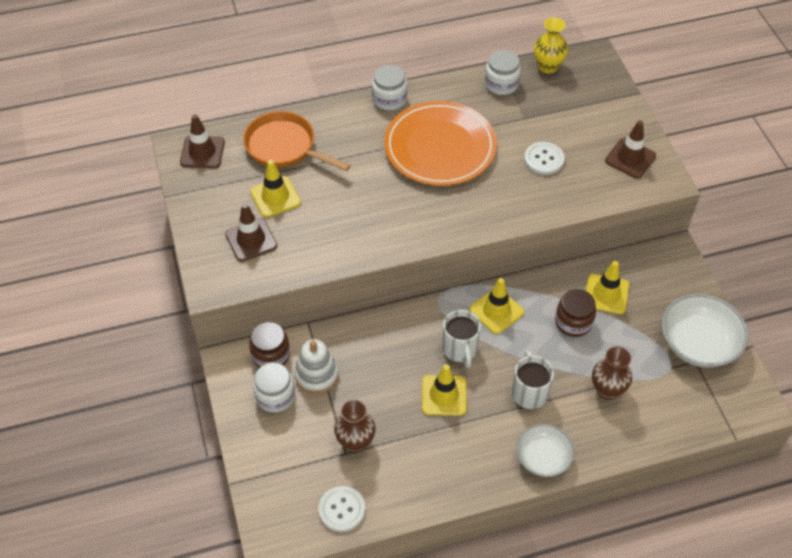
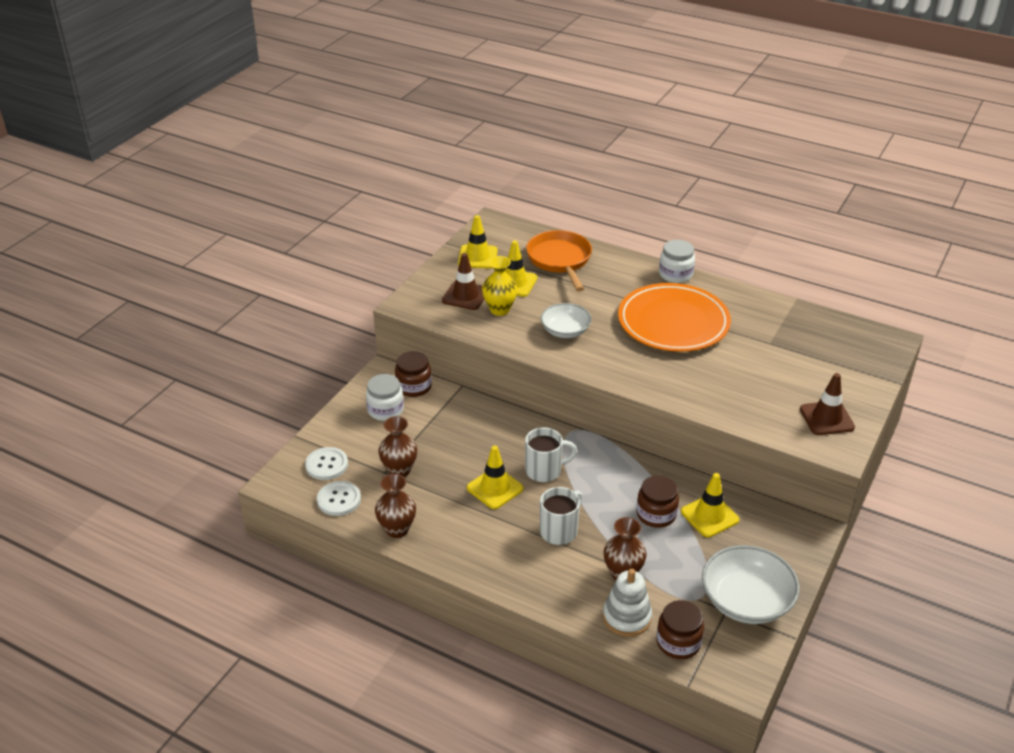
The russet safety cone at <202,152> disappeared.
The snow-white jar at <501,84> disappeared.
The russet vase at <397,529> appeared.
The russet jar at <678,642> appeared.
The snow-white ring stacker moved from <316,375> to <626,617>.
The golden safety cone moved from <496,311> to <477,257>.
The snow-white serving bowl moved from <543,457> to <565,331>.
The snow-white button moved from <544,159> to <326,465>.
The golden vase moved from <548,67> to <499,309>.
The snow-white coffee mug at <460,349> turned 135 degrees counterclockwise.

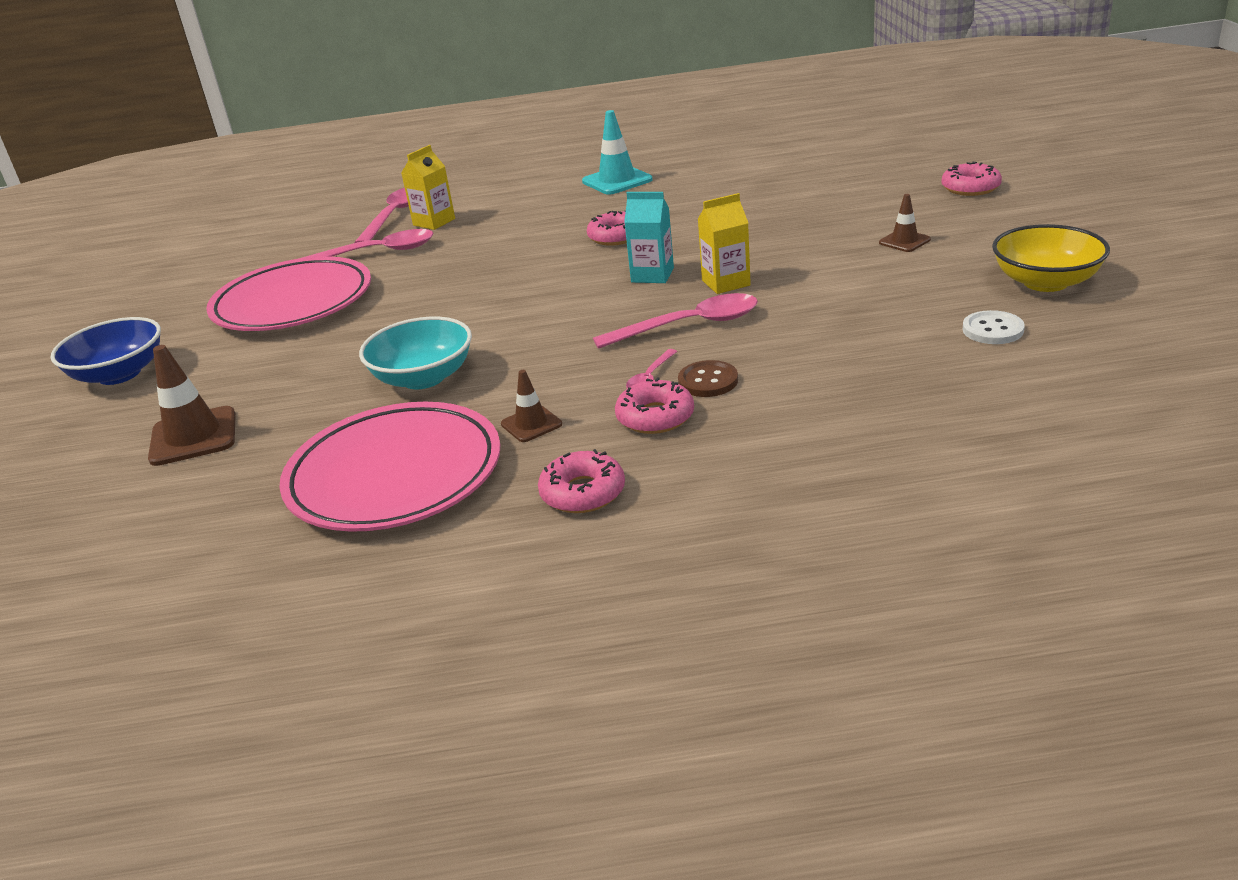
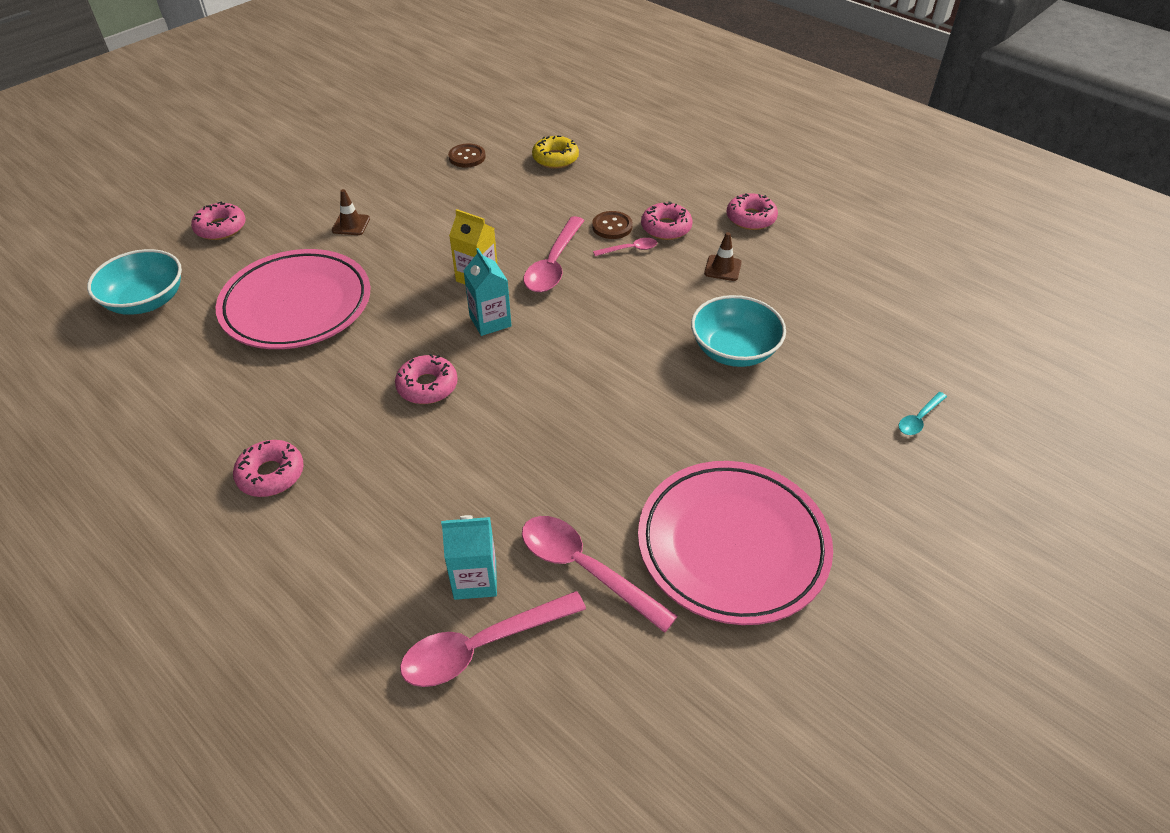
The blue serving bowl at <119,374> disappeared.
The golden serving bowl at <1045,282> disappeared.
The aqua serving bowl at <146,301> appeared.
The golden doughnut at <555,158> appeared.
The rosy dinner plate moved from <395,475> to <297,305>.
The russet safety cone at <193,437> was replaced by the aqua spoon at <919,419>.
The aqua safety cone at <617,181> was replaced by the rosy doughnut at <271,474>.
The golden carton at <434,222> became the aqua carton at <475,579>.
The snow-white button at <992,330> became the russet button at <467,157>.
The rosy spoon at <689,325> turned 105 degrees counterclockwise.

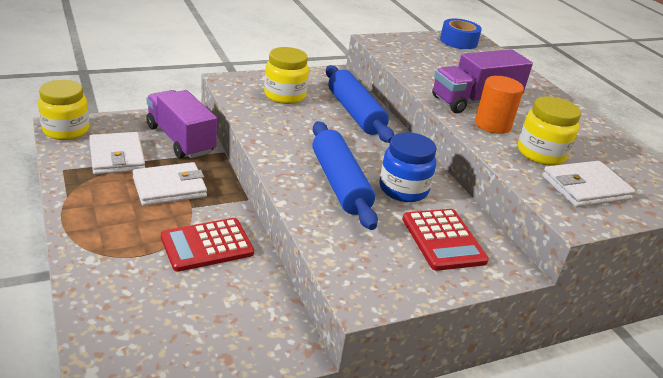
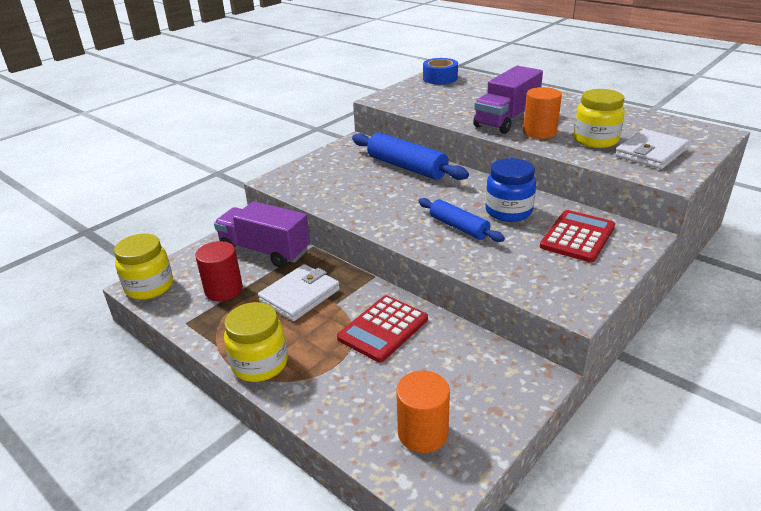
The bright orange solid cylinder at <423,433> appeared.
The golden jar moved from <285,95> to <260,364>.
The snow-white billfold at <117,157> was replaced by the red solid cylinder at <223,290>.
The red pocket calculator at <443,240> turned 105 degrees counterclockwise.
The blue pastry roller at <340,183> changed to 0.63 times the size.

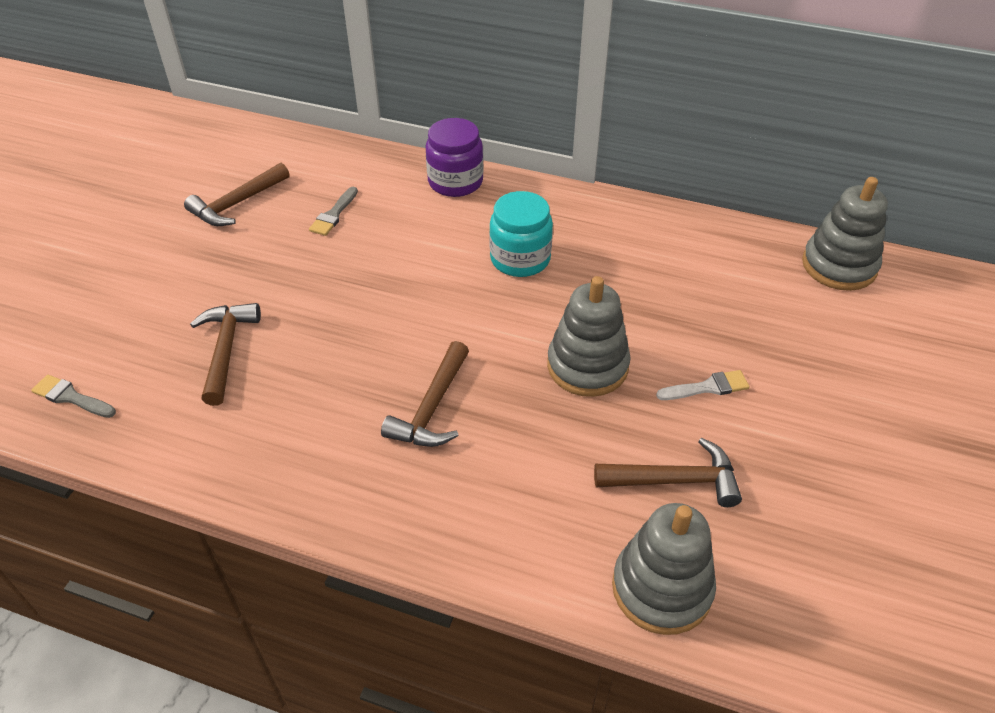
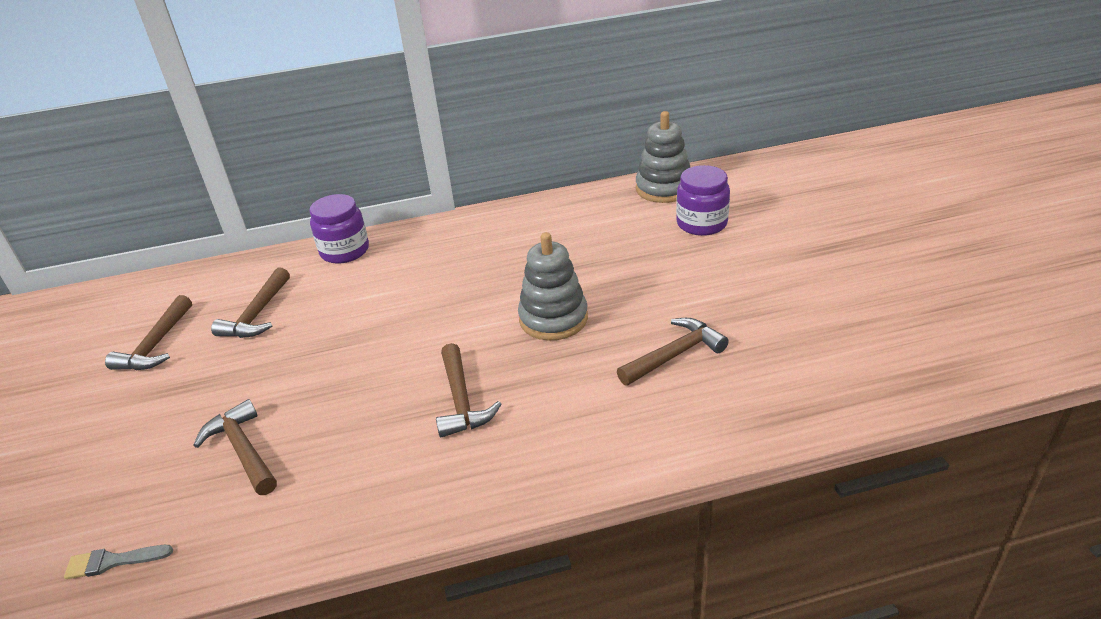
The aqua jar at <520,259> disappeared.
The ash-grey ring stacker at <661,588> disappeared.
The snow-white paintbrush at <707,387> disappeared.
The purple jar at <701,223> appeared.
The ash-grey paintbrush at <334,214> was replaced by the russet hammer at <257,314>.

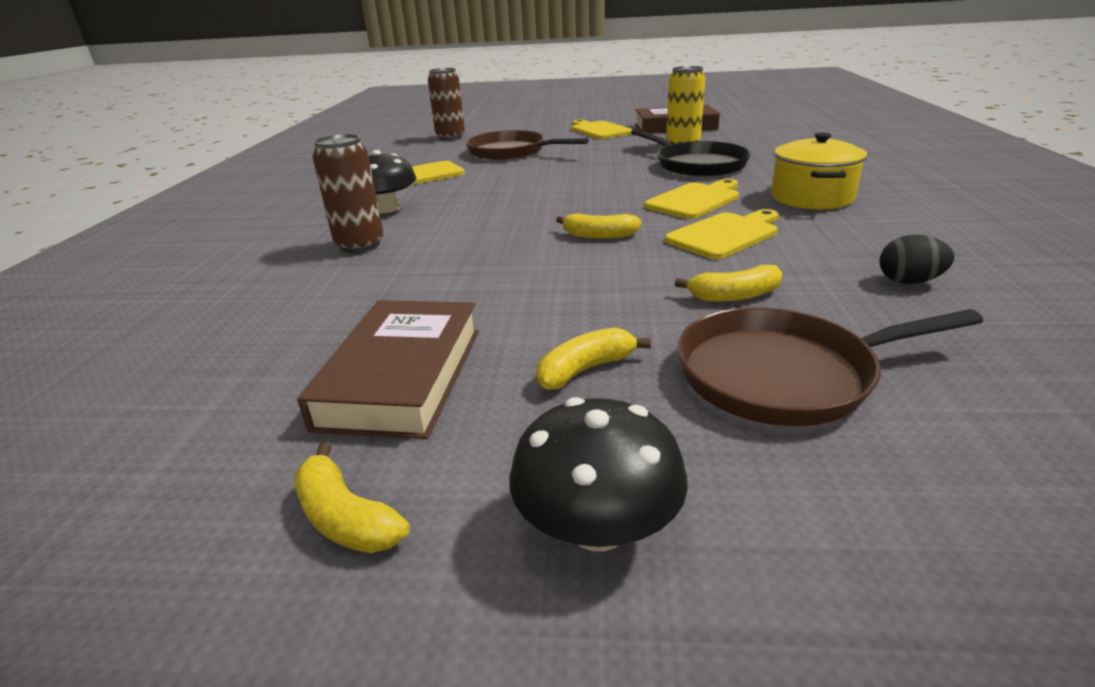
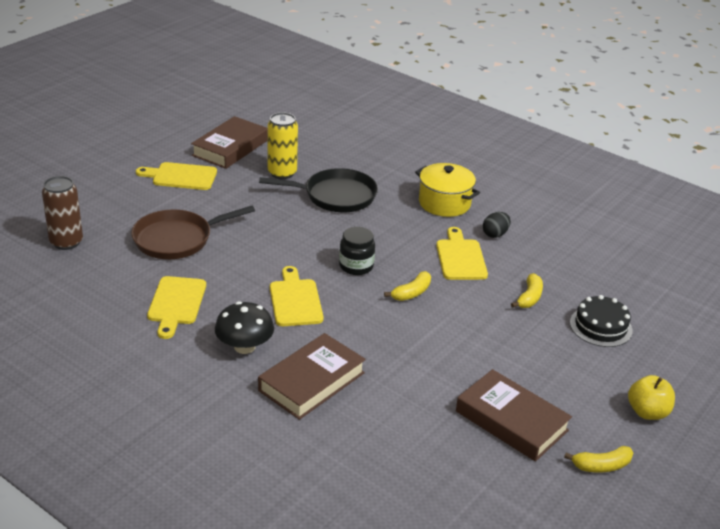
The golden banana fruit at <585,369> disappeared.
The black jar at <356,266> appeared.
The golden cutting board moved from <695,200> to <295,300>.
The black egg shape moved from <909,281> to <495,234>.
The russet soda can at <360,245> was replaced by the russet hardback at <311,381>.
The black toadstool at <597,526> was replaced by the golden toy apple at <647,412>.
The russet frying pan at <783,375> was replaced by the black cake at <600,326>.

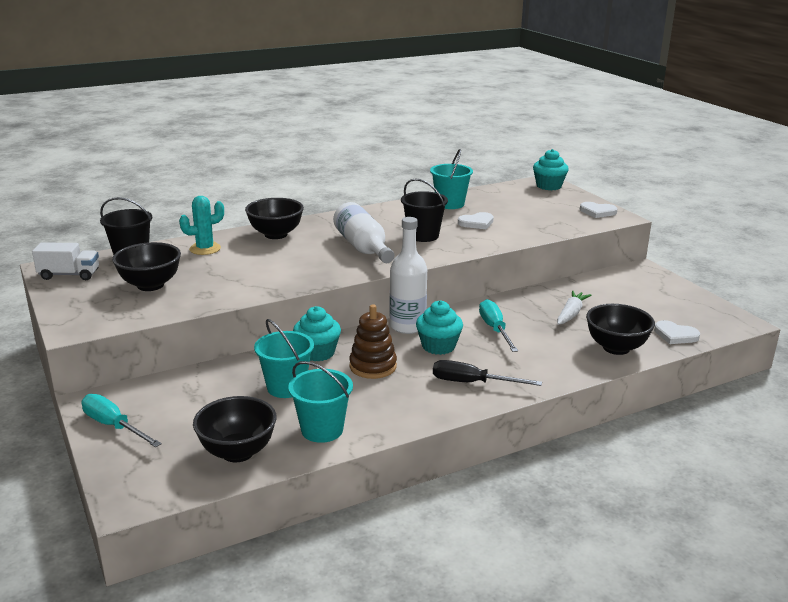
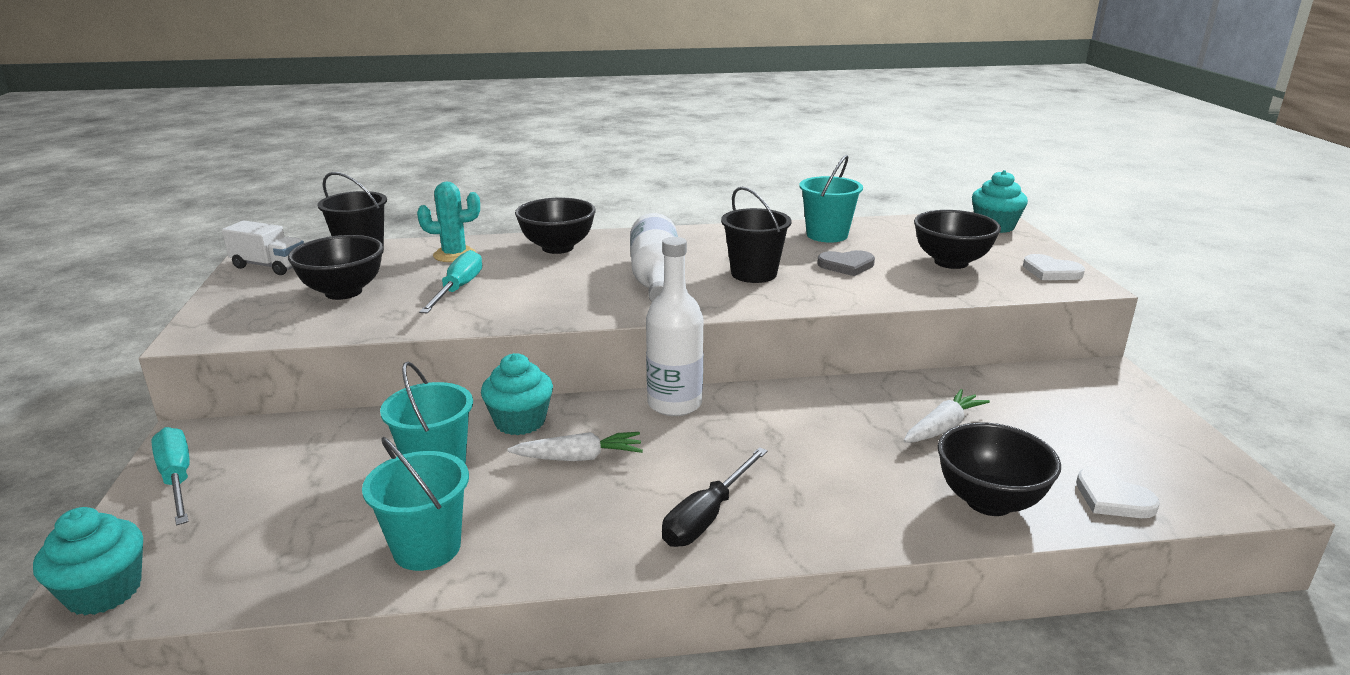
The black serving bowl moved from <237,452> to <951,262>.
The aqua muffin moved from <438,346> to <104,592>.
The aqua screwdriver moved from <495,329> to <458,289>.
The russet ring stacker at <373,366> was replaced by the snow-white toy carrot at <579,458>.
The snow-white heart at <476,223> became the ash-grey heart at <846,265>.
The black screwdriver at <472,383> turned 90 degrees counterclockwise.

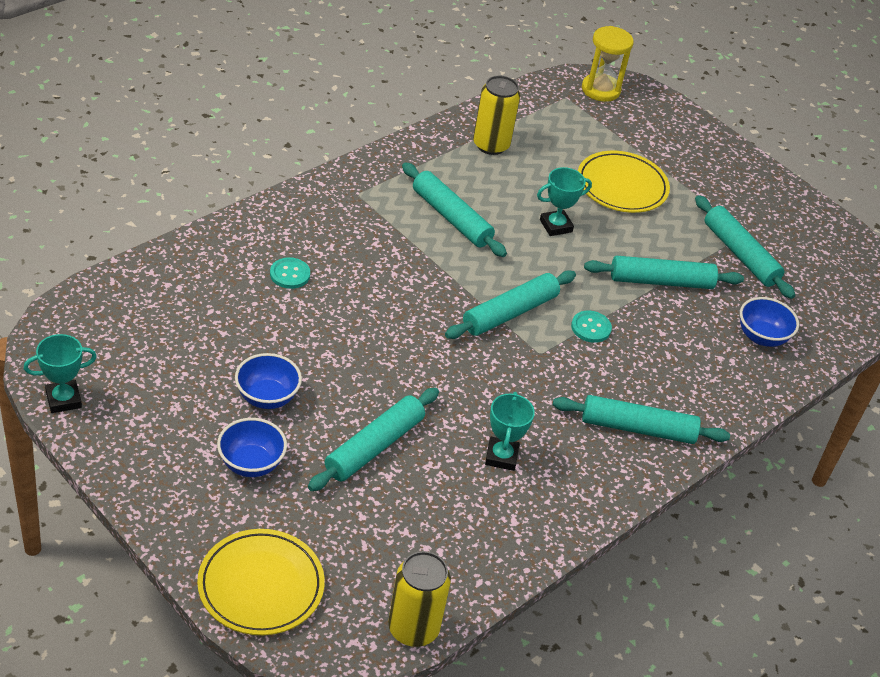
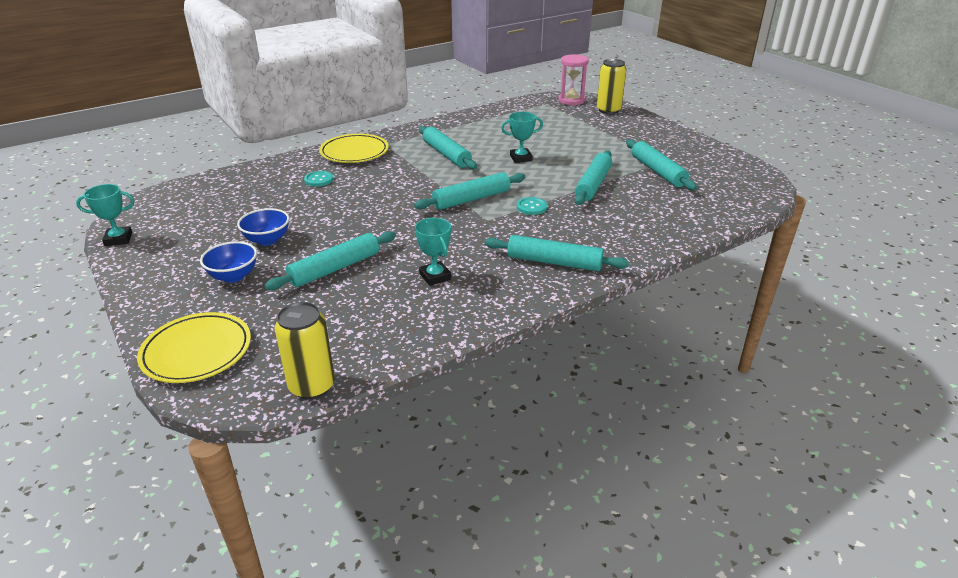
The blue serving bowl at <761,337> disappeared.
The golden soda can moved from <491,145> to <608,110>.
The golden dinner plate moved from <622,186> to <354,152>.
The golden sand timer at <600,90> became the rosy sand timer at <571,100>.
The aqua award cup at <501,457> turned 45 degrees counterclockwise.
The aqua pastry roller at <661,281> turned 75 degrees counterclockwise.

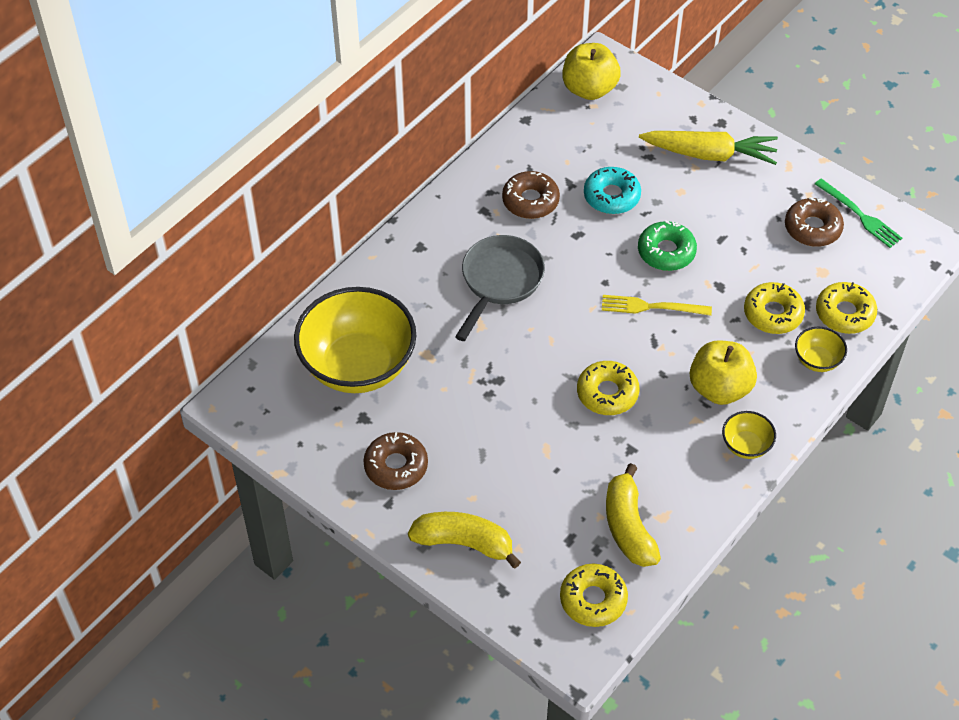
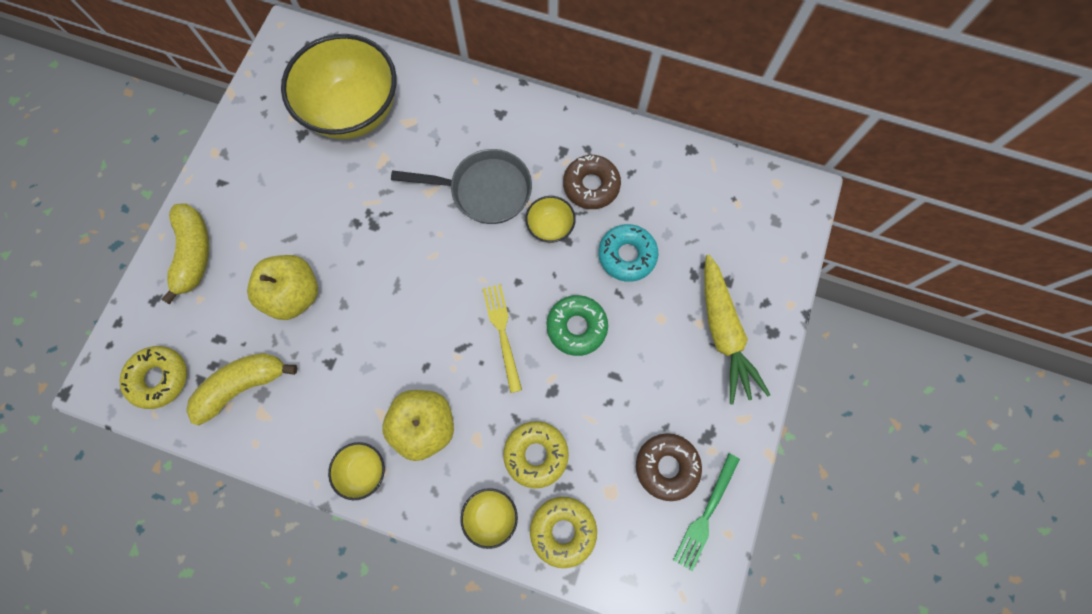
The russet doughnut at <396,466> disappeared.
The golden doughnut at <607,393> disappeared.
The golden serving bowl at <550,227> appeared.
The golden toy apple moved from <589,89> to <294,295>.

